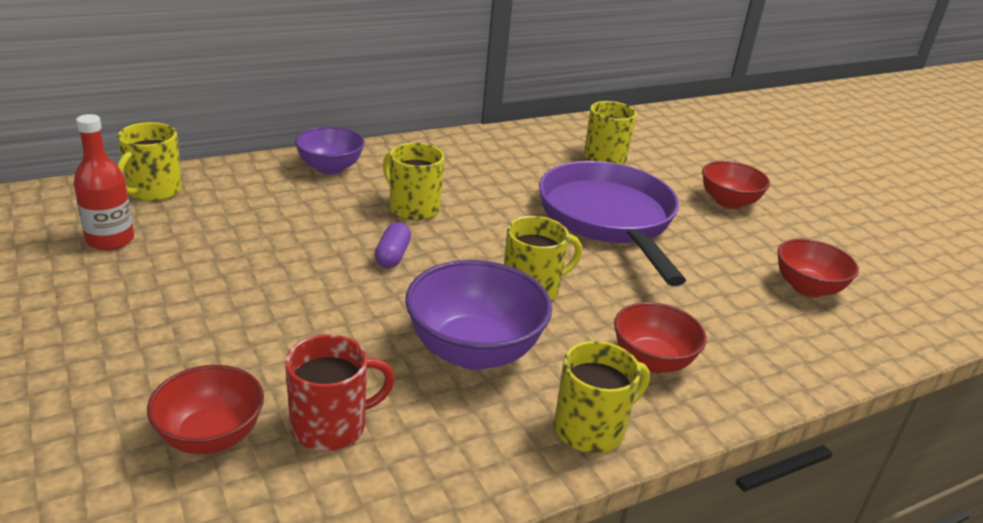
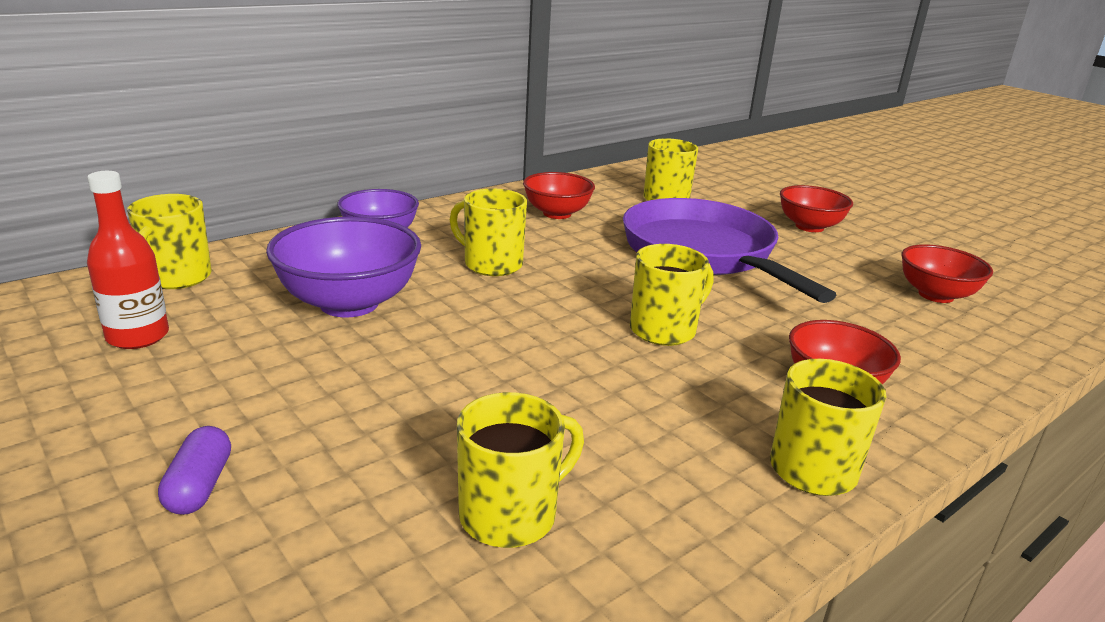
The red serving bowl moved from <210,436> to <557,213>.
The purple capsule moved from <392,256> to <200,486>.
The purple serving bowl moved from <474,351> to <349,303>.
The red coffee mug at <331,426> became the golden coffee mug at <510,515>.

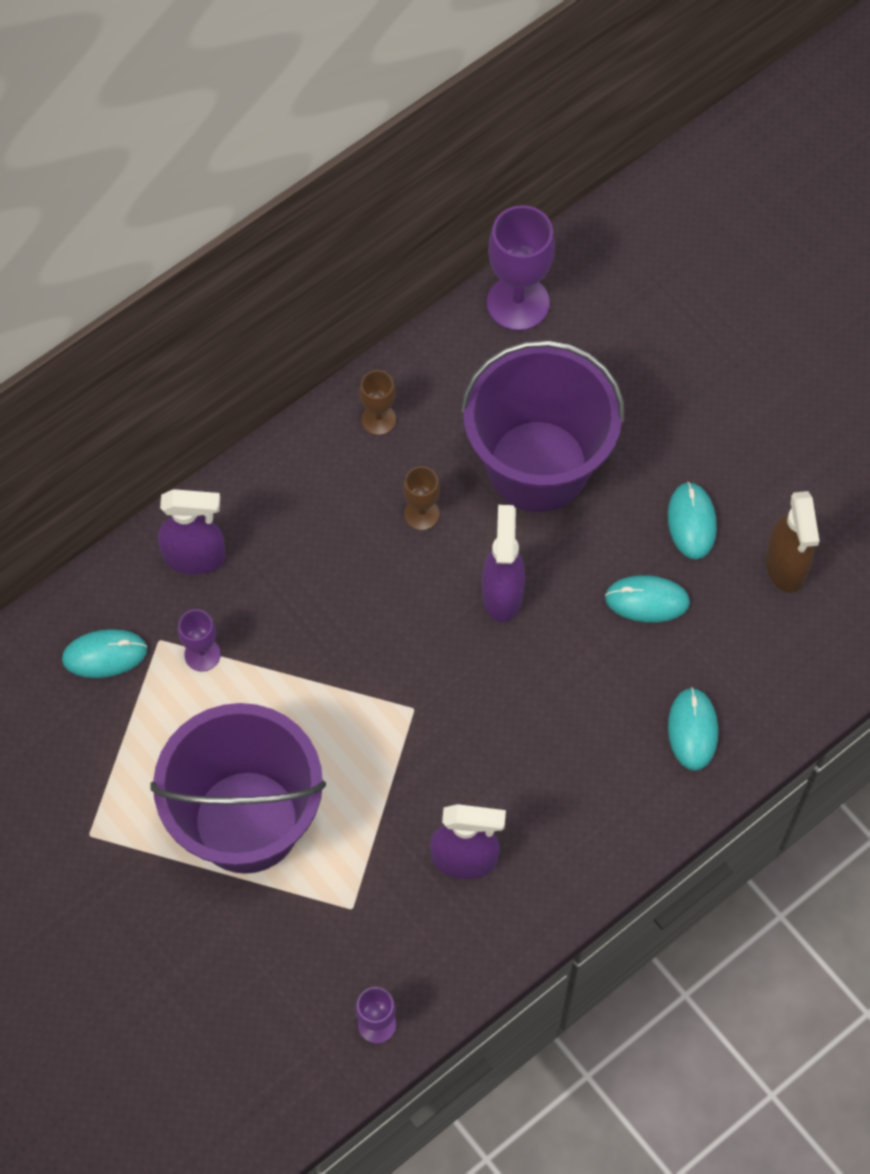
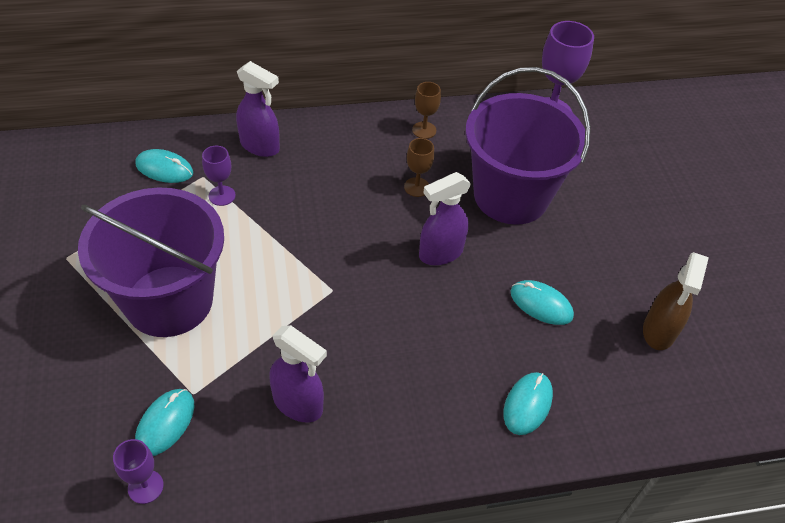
The aqua computer mouse moved from <691,522> to <165,423>.
The purple sprayer at <502,593> turned 150 degrees counterclockwise.

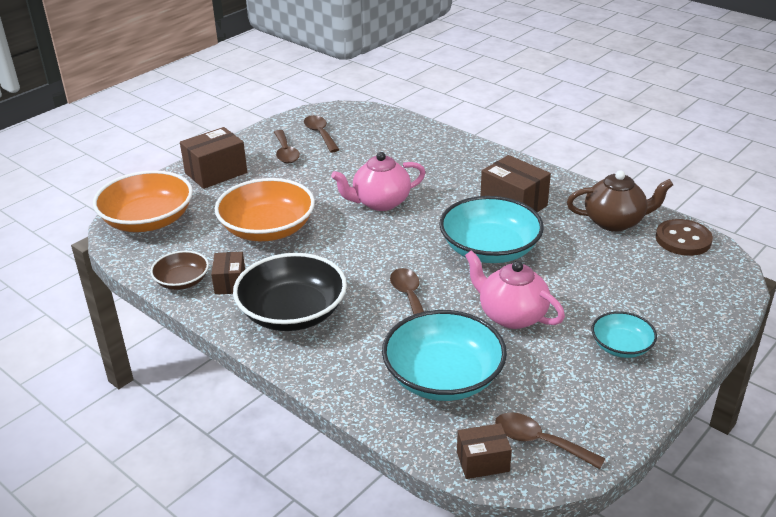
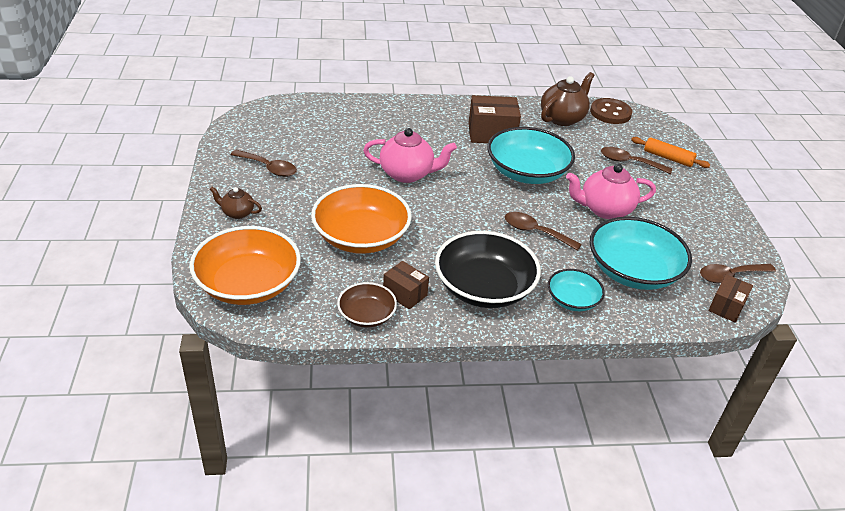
The bright orange pastry roller at <668,158> appeared.
The russet spoon moved from <320,134> to <629,162>.
The aqua serving bowl moved from <621,346> to <572,300>.
The russet package at <216,173> was replaced by the russet tea pot at <237,213>.
The rosy tea pot at <380,202> turned 105 degrees counterclockwise.

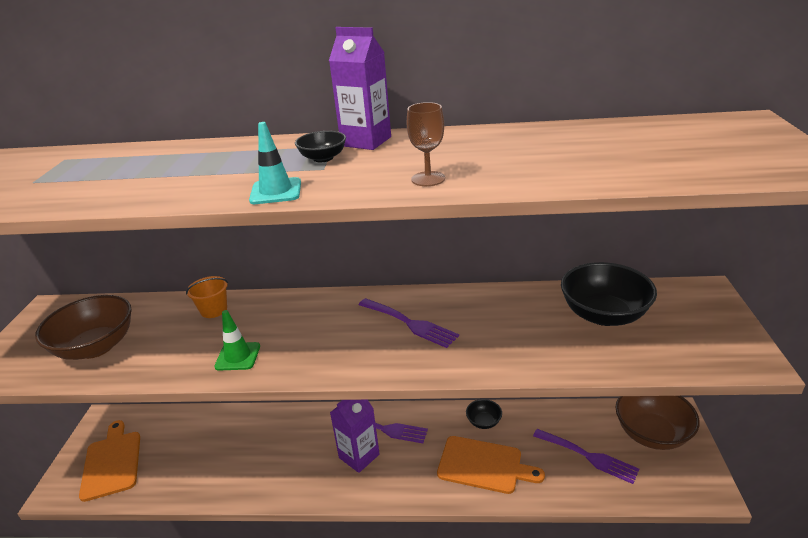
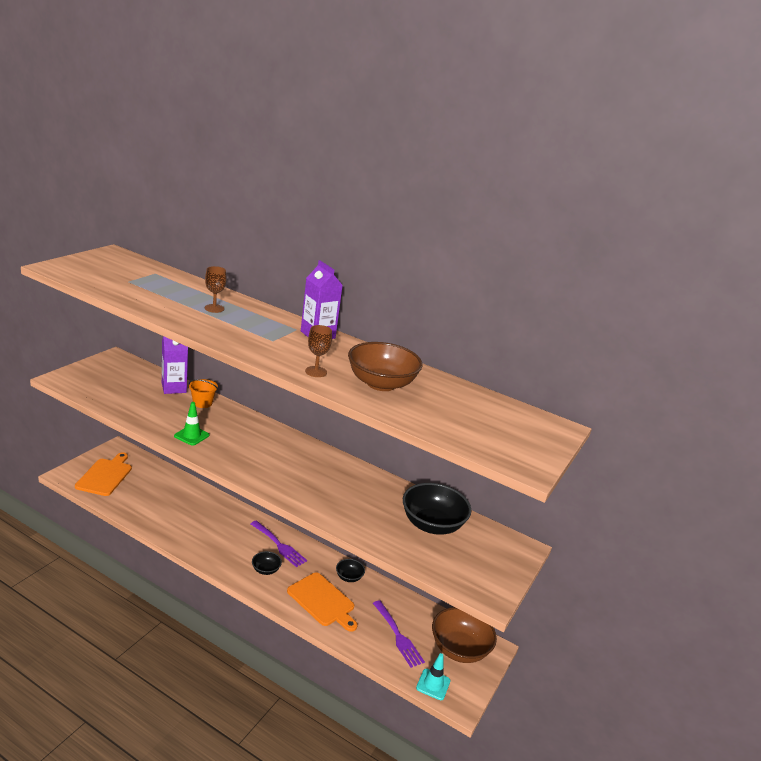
The purple fork at <410,323> disappeared.
The russet goblet at <214,308> appeared.
The russet serving bowl moved from <96,347> to <381,384>.
The aqua safety cone moved from <276,191> to <433,684>.
The black serving bowl moved from <323,158> to <266,570>.
The purple carton moved from <359,456> to <174,388>.

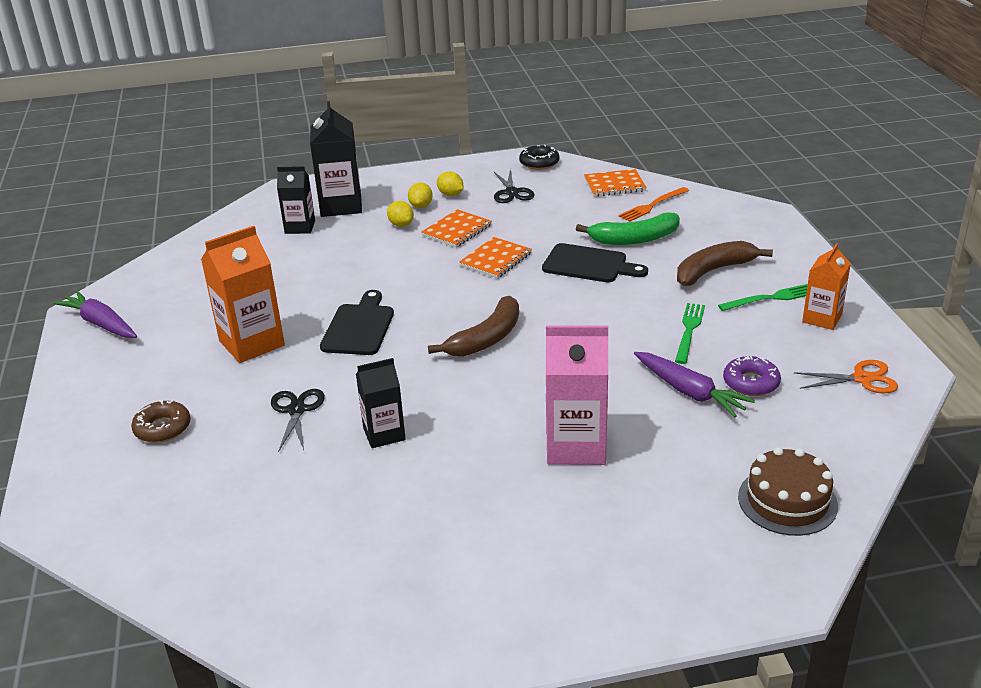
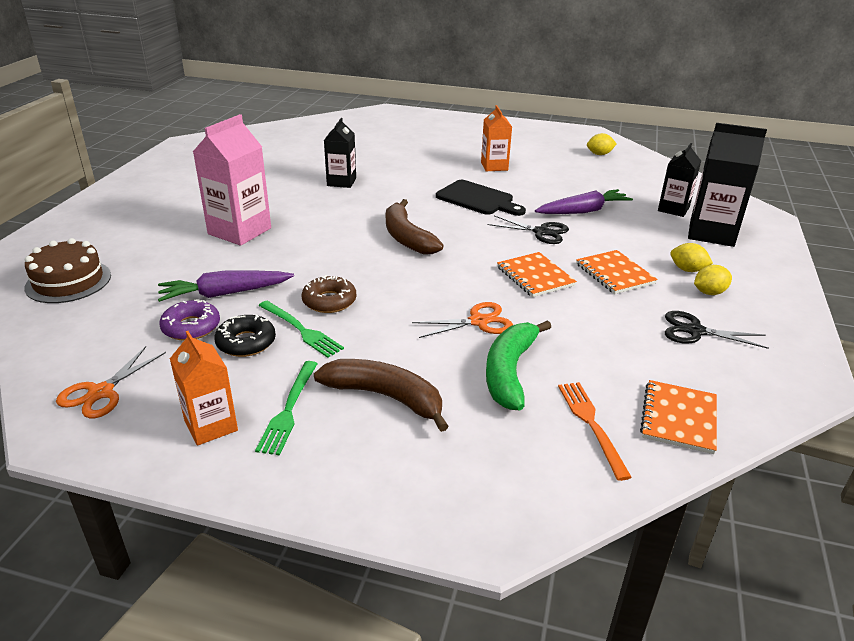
The purple toy carrot moved from <101,324> to <583,211>.
The russet doughnut moved from <162,428> to <329,301>.
The black pair of scissors moved from <297,410> to <541,232>.
The golden lemon moved from <401,225> to <599,154>.
The black doughnut moved from <539,163> to <246,342>.
The black cutting board at <589,264> was replaced by the bright orange pair of scissors at <478,321>.
The russet banana fruit at <714,271> turned 60 degrees counterclockwise.
The bright orange carton at <251,343> changed to 0.63 times the size.

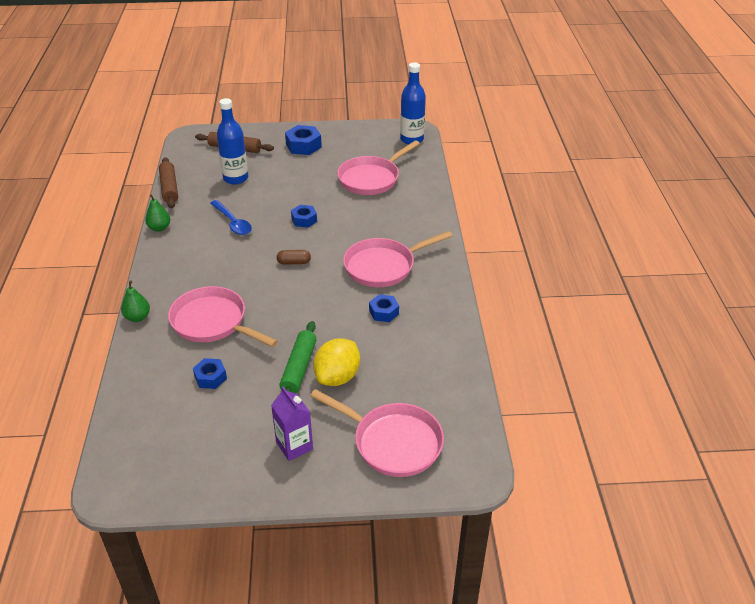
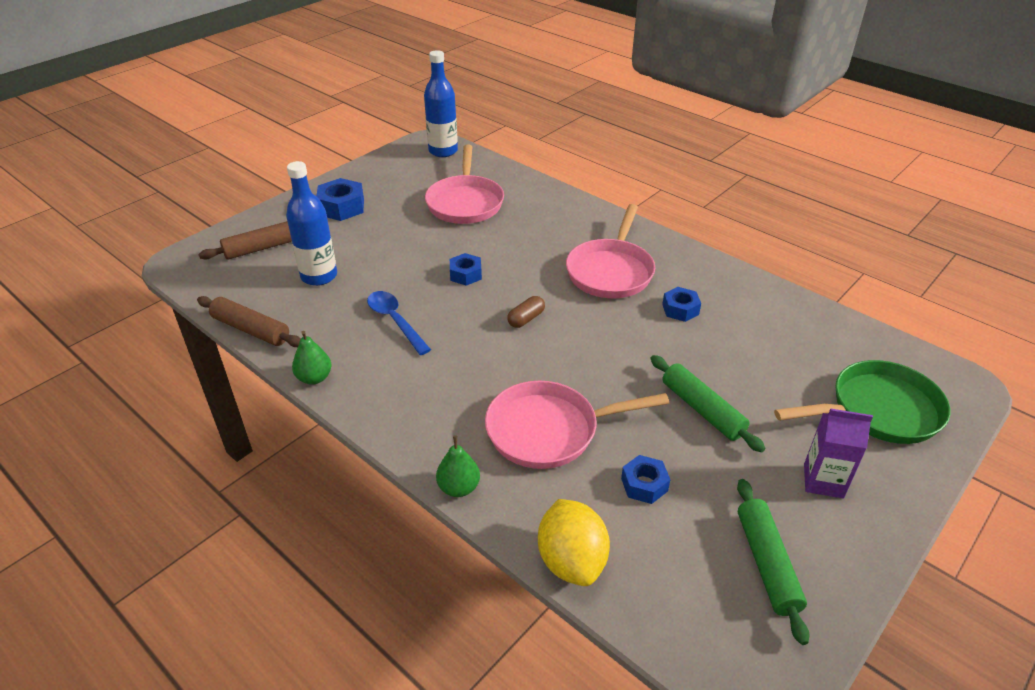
The leaf-green pastry roller at <767,563> appeared.
The golden lemon moved from <337,377> to <571,561>.
The rosy frying pan at <393,442> became the leaf-green frying pan at <878,410>.
The blue spoon at <233,223> turned 135 degrees counterclockwise.

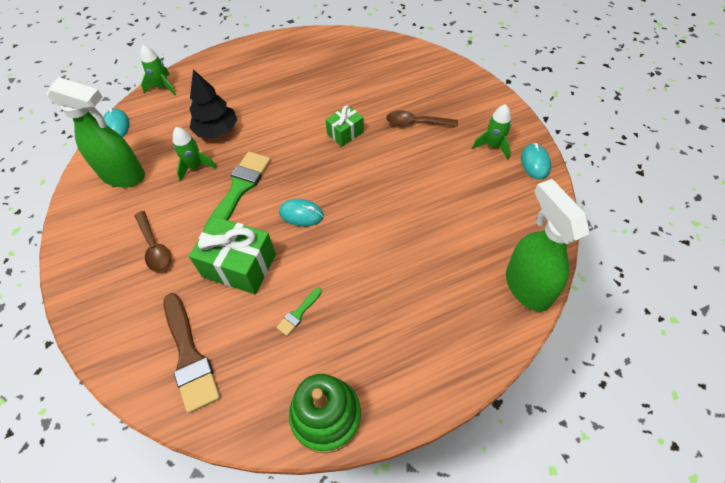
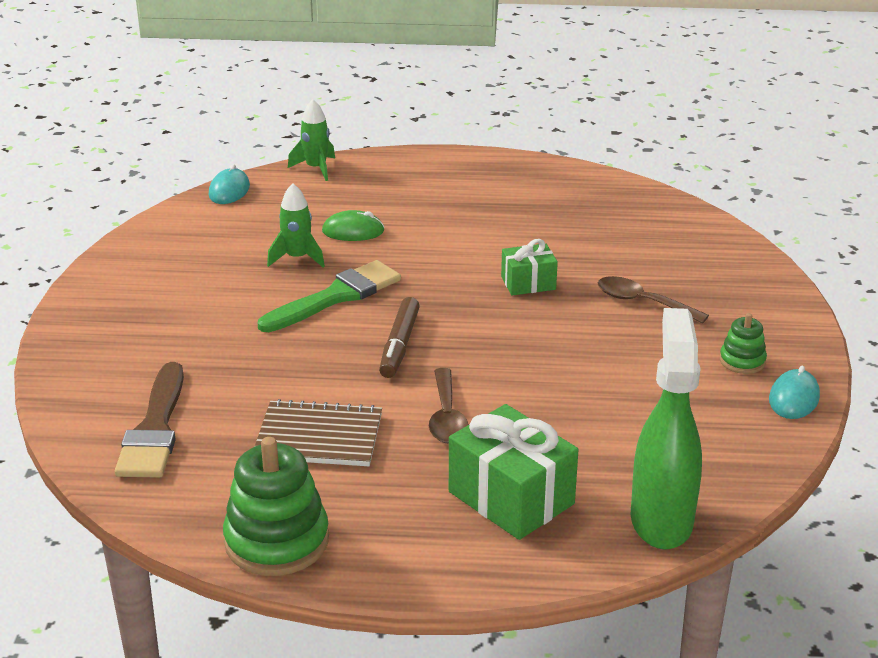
The leaf-green sprayer at <124,175> disappeared.
The russet spoon moved from <154,247> to <447,416>.
The leaf-green wrapped gift moved from <239,265> to <511,498>.
The black toy tree at <217,131> was replaced by the leaf-green computer mouse at <353,231>.
The leaf-green paintbrush at <298,313> was replaced by the russet notepad at <319,437>.
The aqua computer mouse at <301,214> was replaced by the russet felt pen at <399,345>.
The leaf-green rocket at <493,146> was replaced by the leaf-green ring stacker at <742,361>.

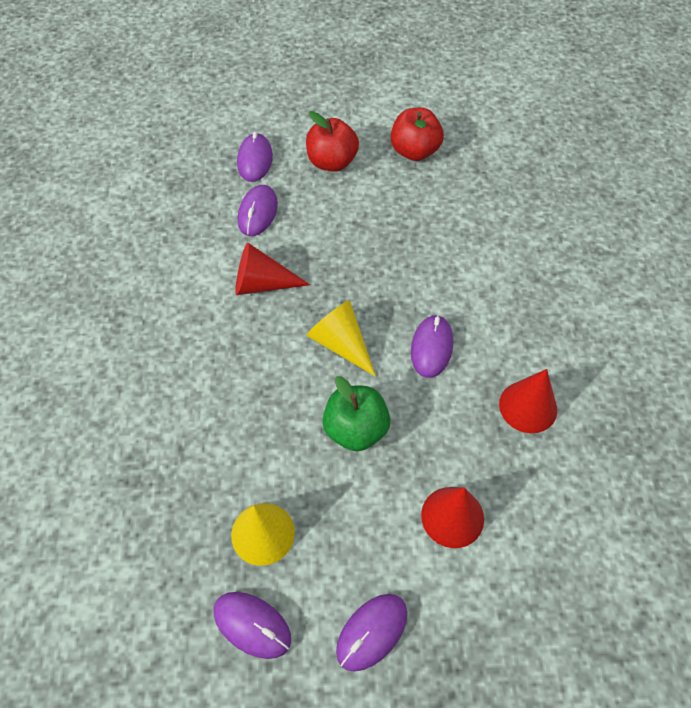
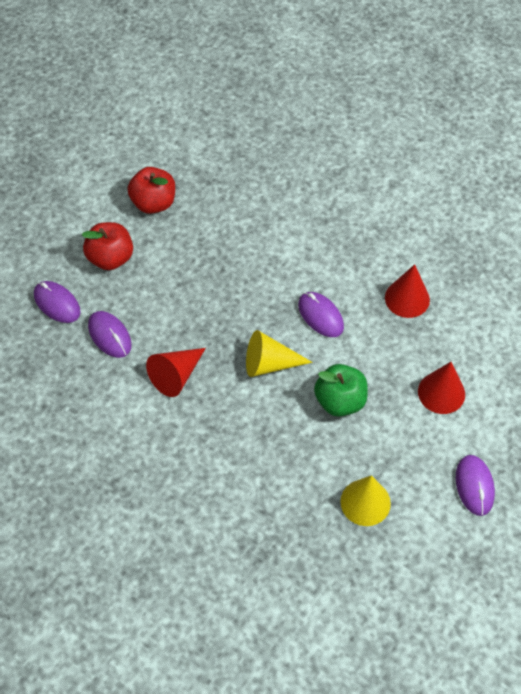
The purple computer mouse at <252,625> disappeared.

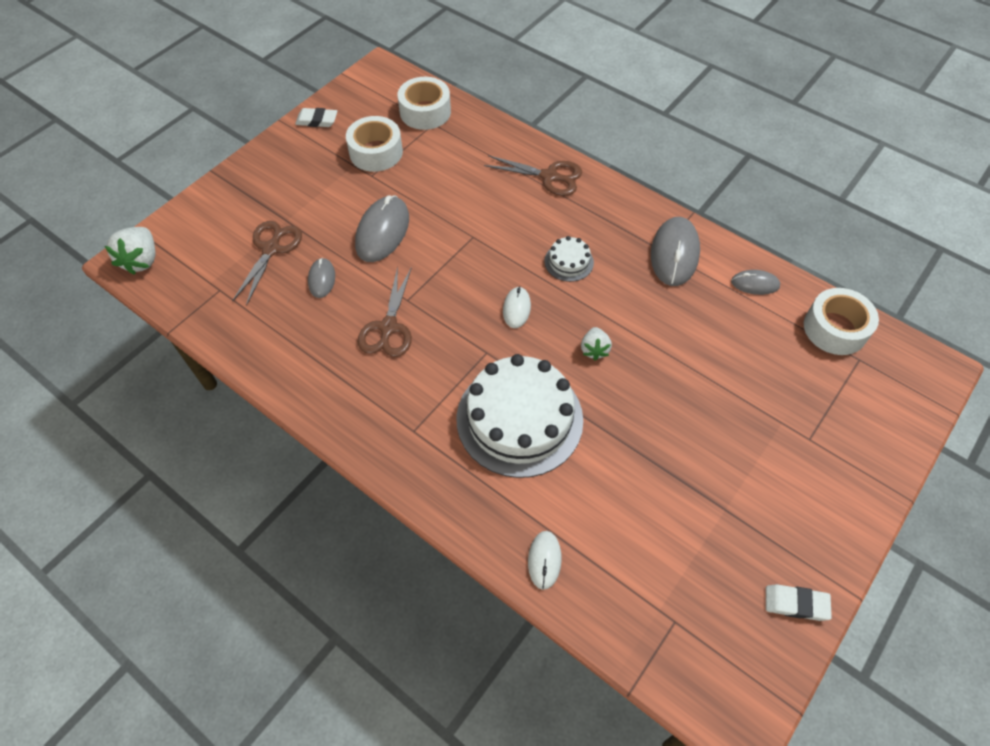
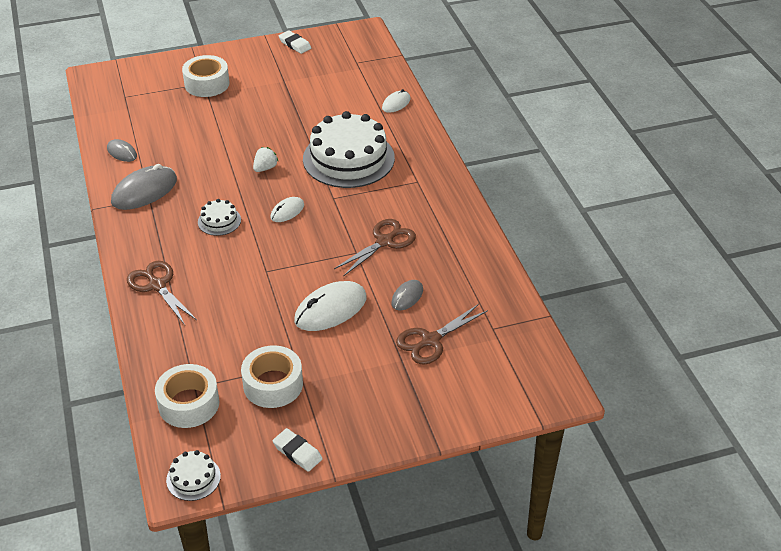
The snow-white toy strawberry at <141,260> disappeared.
The snow-white cake at <193,478> appeared.
The snow-white sticky tape moved from <835,329> to <207,84>.
The ash-grey computer mouse at <382,231> became the snow-white computer mouse at <330,309>.

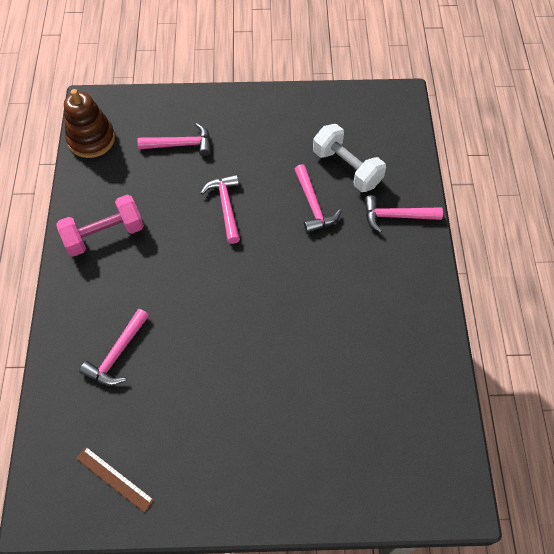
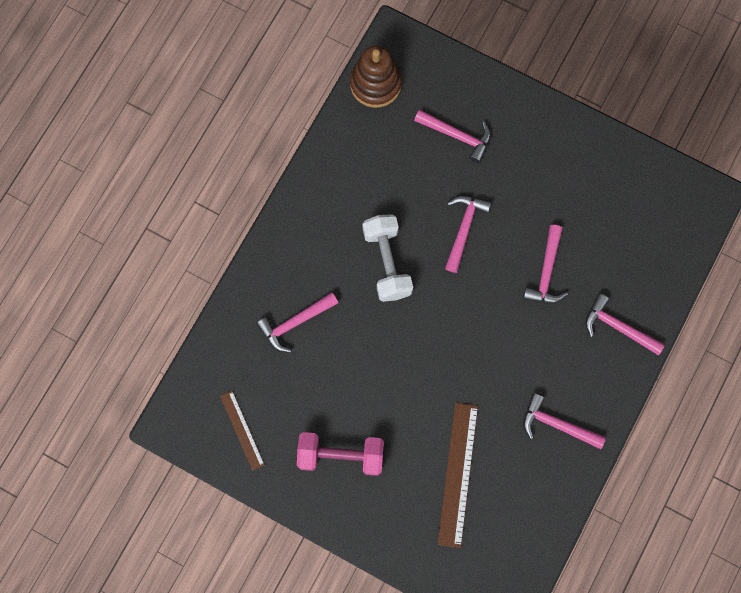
The russet straightedge at <458,474> appeared.
The rosy hammer at <557,424> appeared.
The rosy free weight moved from <104,235> to <341,455>.
The snow-white free weight moved from <347,168> to <387,262>.

